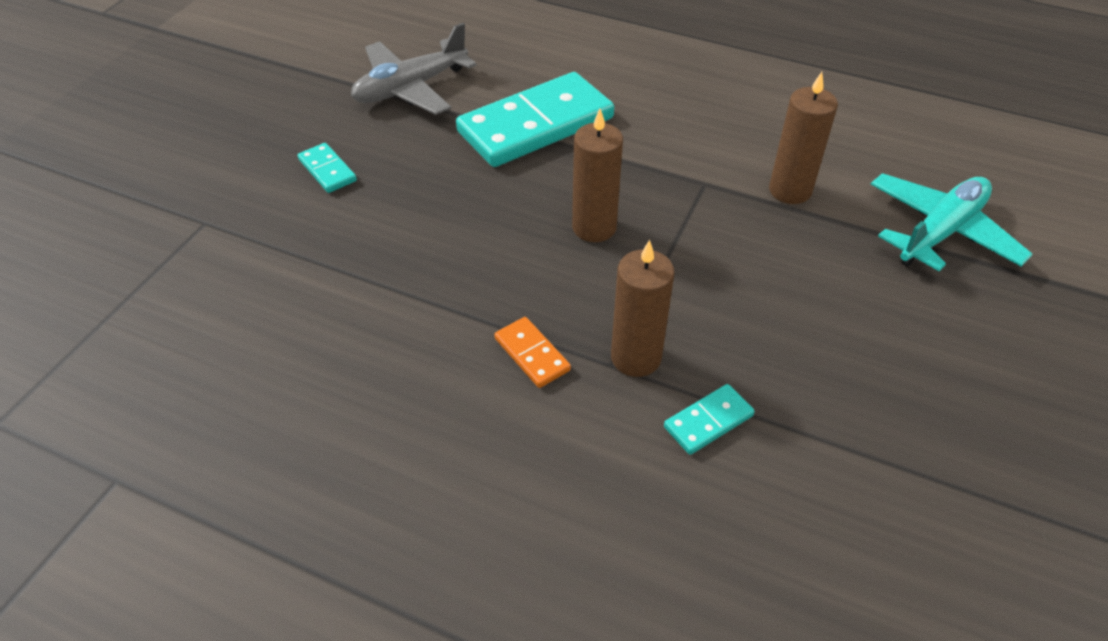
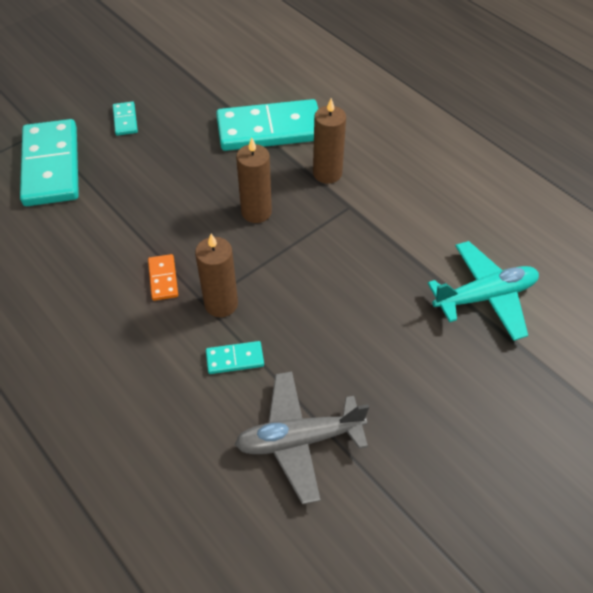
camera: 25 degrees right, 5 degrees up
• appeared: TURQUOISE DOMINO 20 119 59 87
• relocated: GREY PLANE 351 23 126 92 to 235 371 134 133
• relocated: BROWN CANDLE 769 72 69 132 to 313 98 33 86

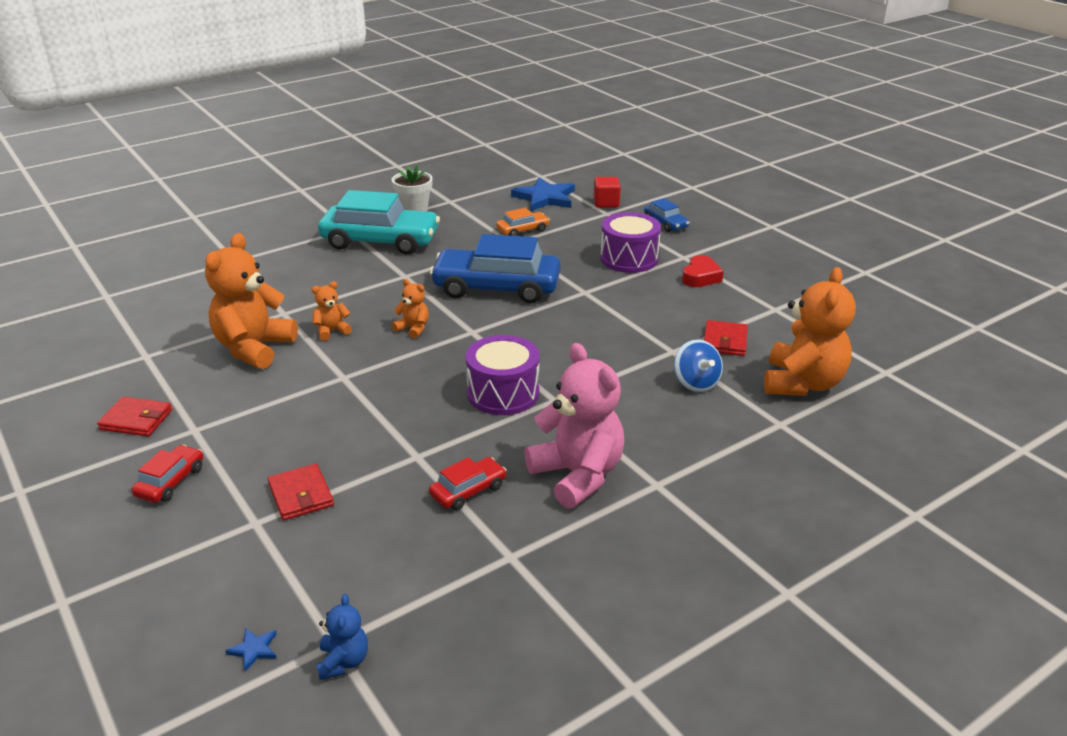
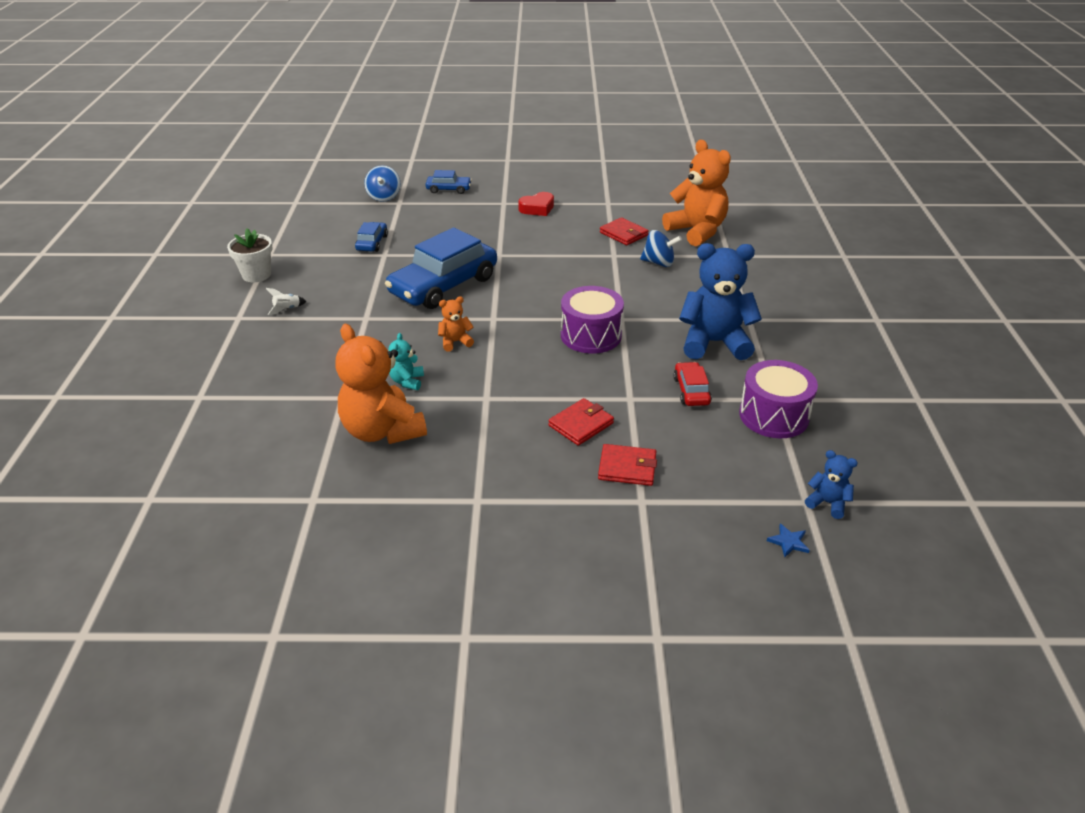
camera: 55 degrees left, 5 degrees up
• missing: RED CAR 132 445 71 58
• missing: BLUE STAR 511 177 64 34
• relocated: RED WALLET 97 397 75 40 to 548 398 66 48
• relocated: PURPLE DRUM 600 212 61 61 to 739 360 79 78
• exchanged: TURQUOISE CAR 318 190 122 65 to WHITE ROCKET 266 288 40 27
• exchanged: RED CUBE 594 177 27 31 to BLUE SPINNING TOP 364 165 36 37
• colour: ORANGE TEDDY BEAR 312 281 40 60 to TURQUOISE TEDDY BEAR 388 333 36 57
• colour: ORANGE CAR 496 208 54 28 to BLUE CAR 355 222 33 30
• colour: PINK TEDDY BEAR 525 343 100 166 to BLUE TEDDY BEAR 679 243 83 117
• spun: RED HEART 682 255 42 32 = 518 192 36 24 90 degrees clockwise

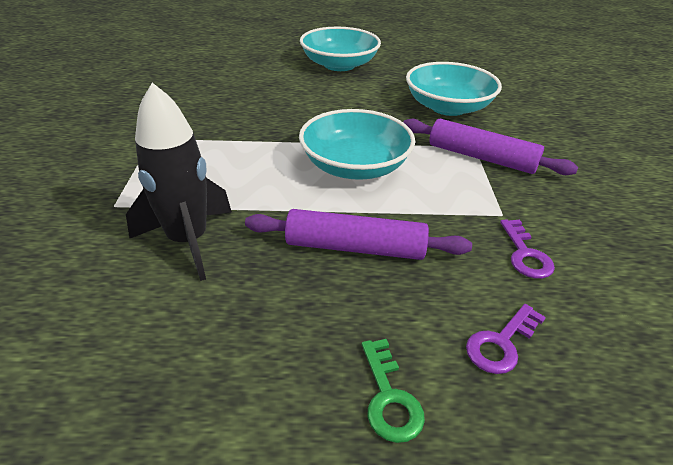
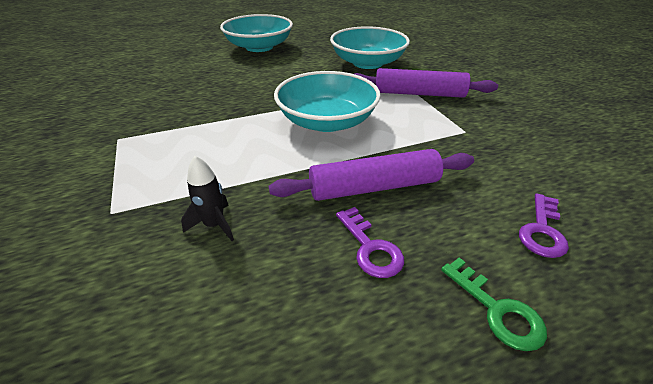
camera: 20 degrees left, 0 degrees up
• relocated: PURPLE KEY 500 219 55 60 to 336 207 68 71
• size: BLACK ROCKET 126 83 106 198 = 181 156 53 85 x0.49

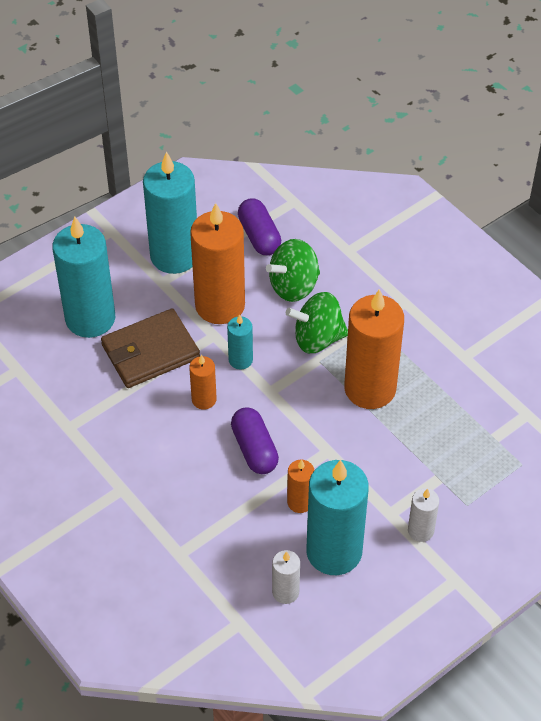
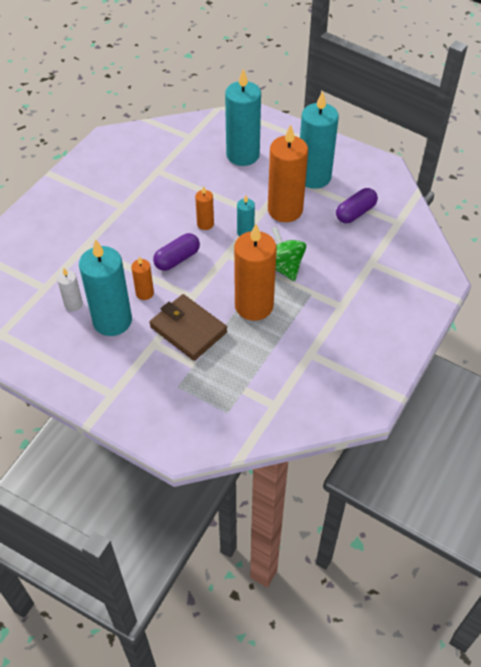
camera: 70 degrees right, 0 degrees up
• missing: GREEN SPINNING TOP 266 239 54 63
• missing: WHITE CANDLE 408 488 31 54
• relocated: BROWN WALLET 101 308 99 80 to 149 294 78 67

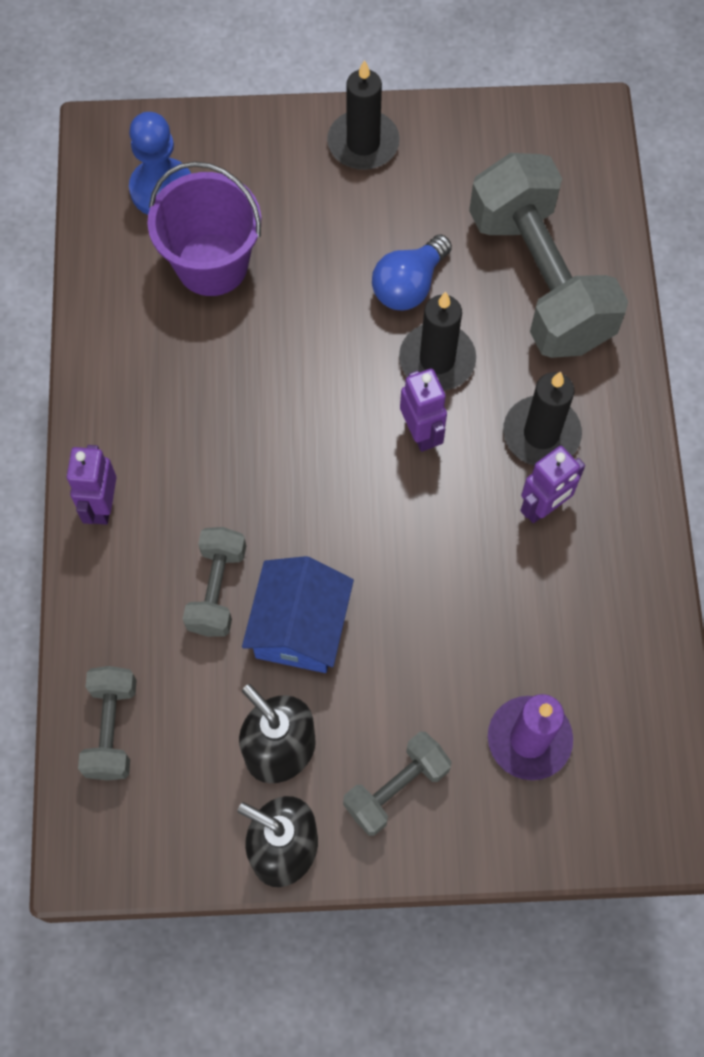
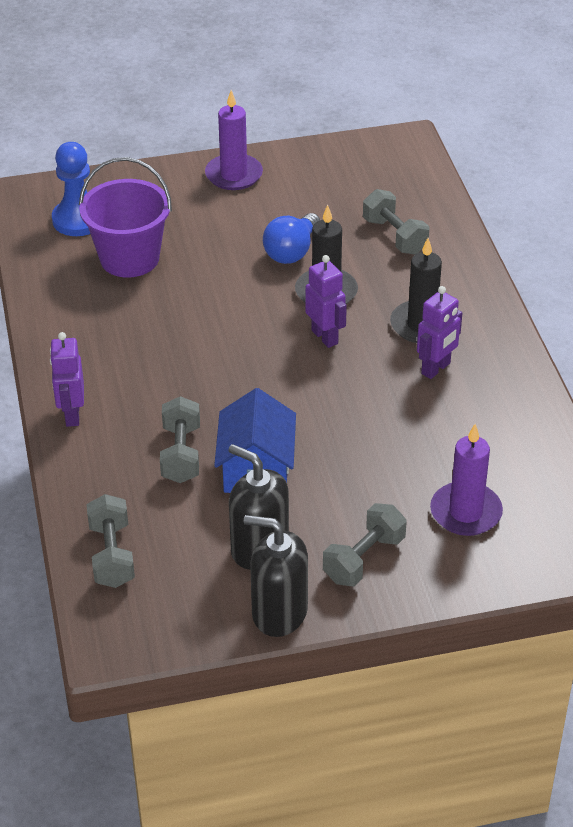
camera: 10 degrees left, 25 degrees down
• colour: BLACK CANDLE 327 60 73 110 to PURPLE CANDLE 205 90 58 100
• size: GREY DUMBBELL 469 153 159 205 = 363 189 66 65 x0.49

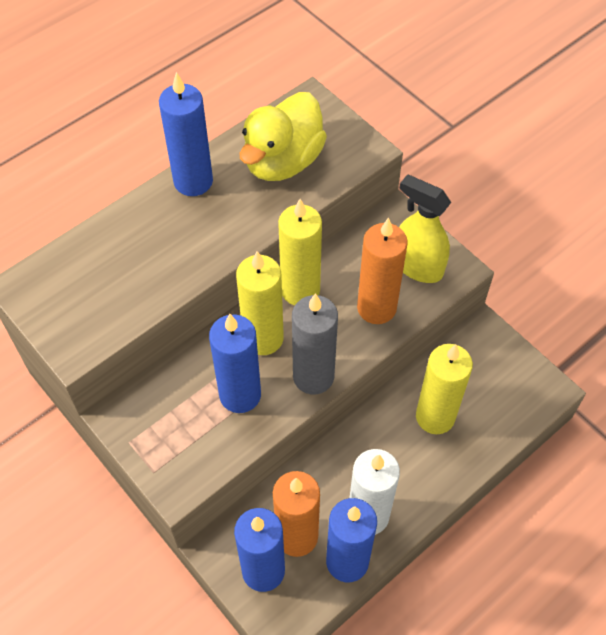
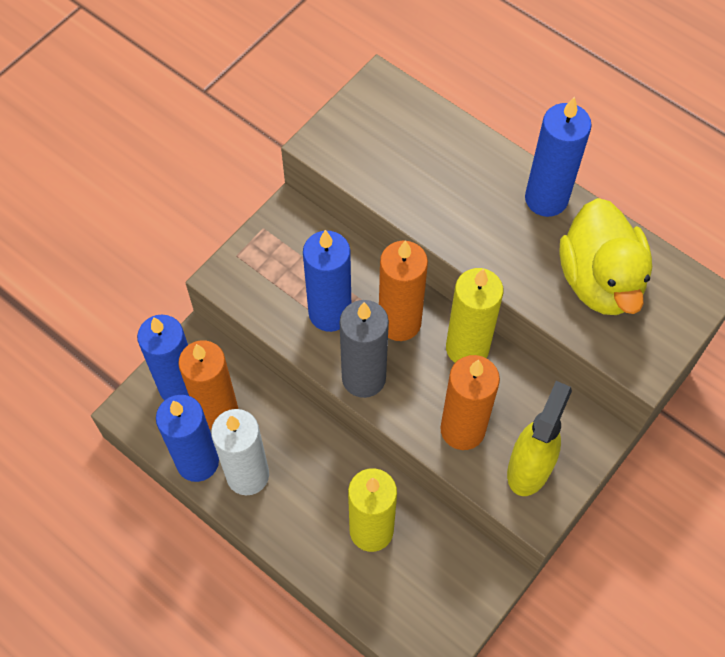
camera: 80 degrees right, 5 degrees up
• colour: YELLOW CANDLE 236 251 48 104 to ORANGE CANDLE 379 240 49 101
• spun: YELLOW DUCK 239 92 88 89 = 560 198 92 117 120 degrees counterclockwise

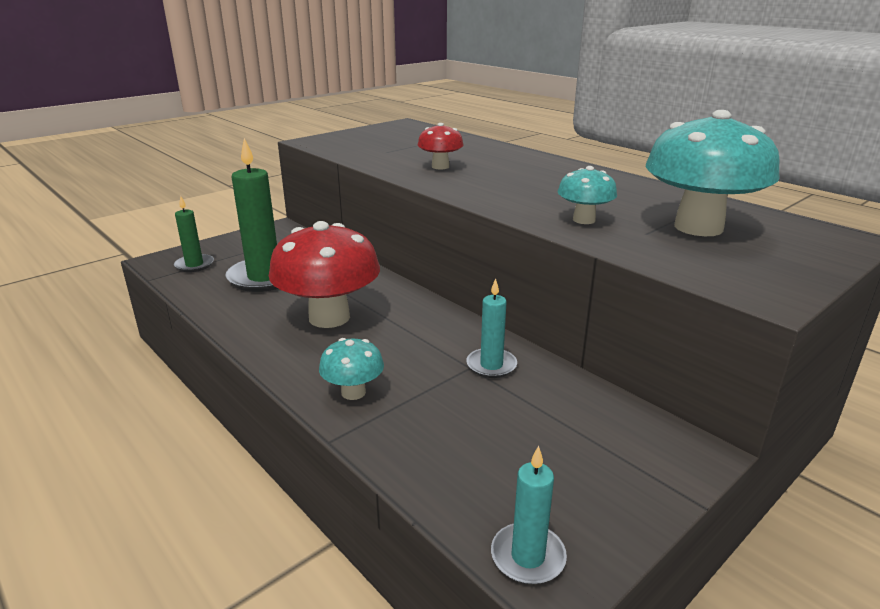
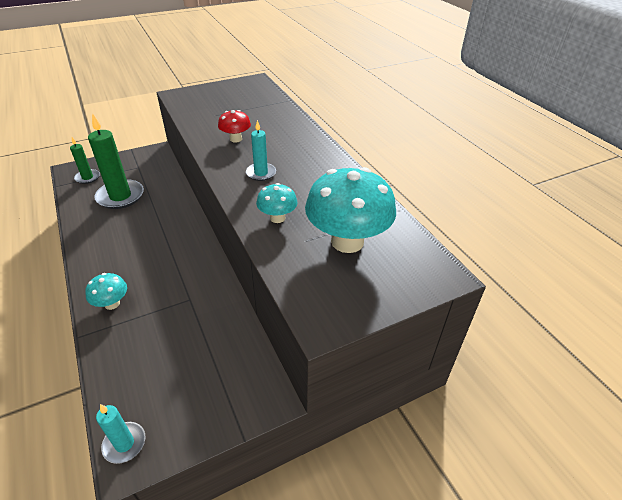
camera: 15 degrees right, 15 degrees up
• missing: RED MUSHROOM 269 221 111 107
• relocated: TURQUOISE CANDLE 466 279 51 99 to 246 120 30 61

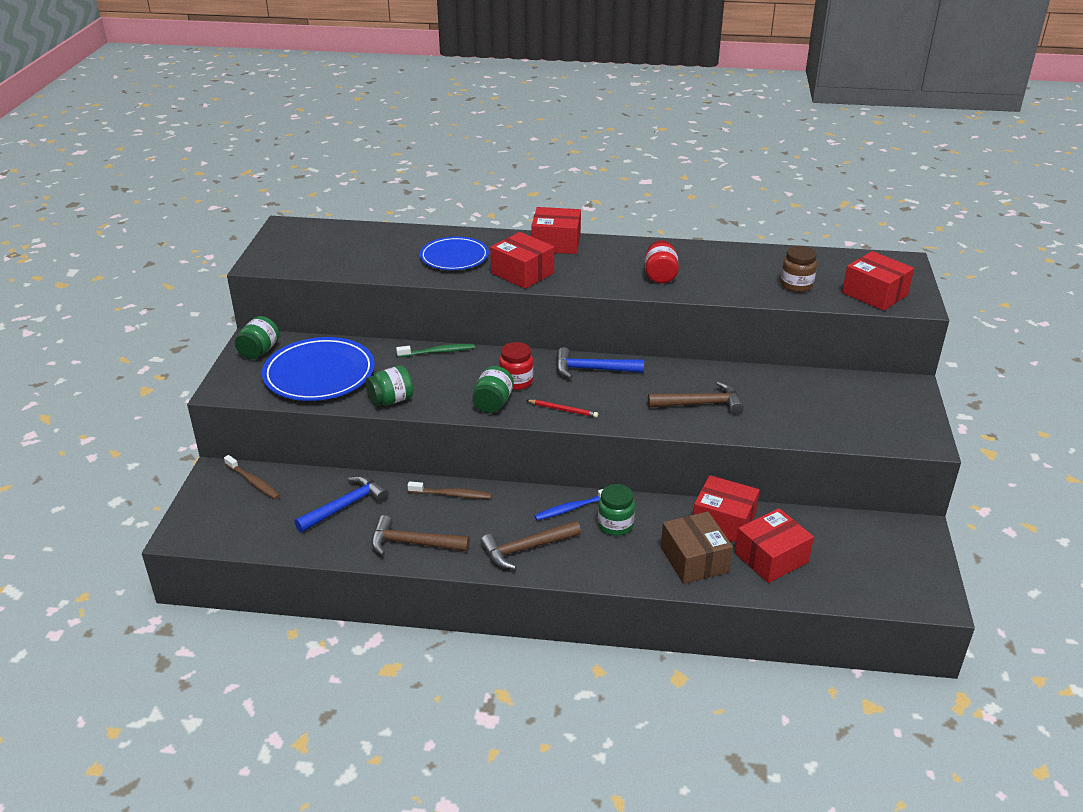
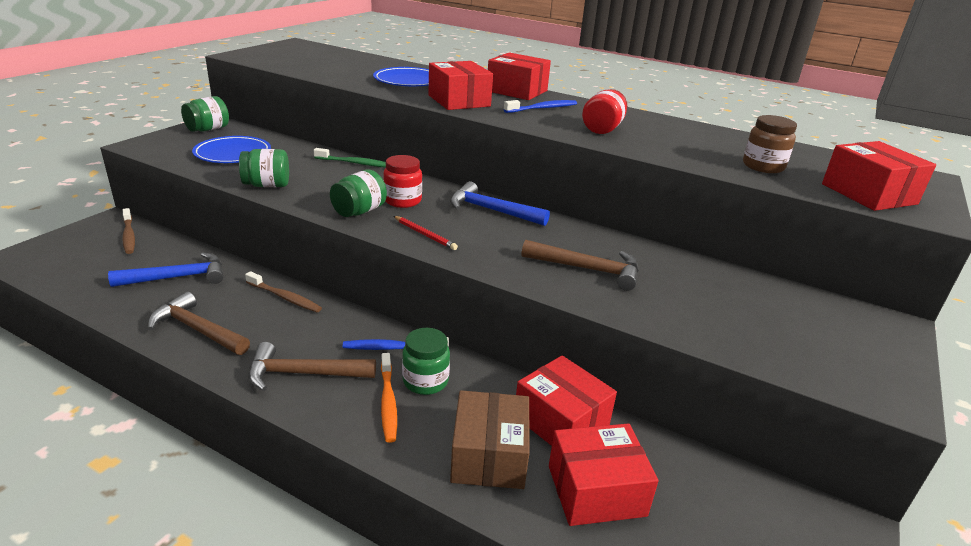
camera: 20 degrees right, 5 degrees down
• appeared: ORANGE TOOTHBRUSH 381 353 16 90
• appeared: BLUE TOOTHBRUSH 504 100 73 13
• size: BLUE PLATE 262 337 113 64 = 192 136 79 27 x0.66

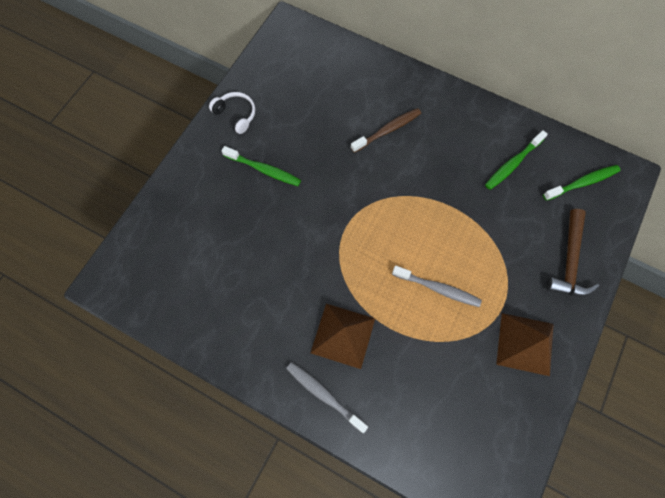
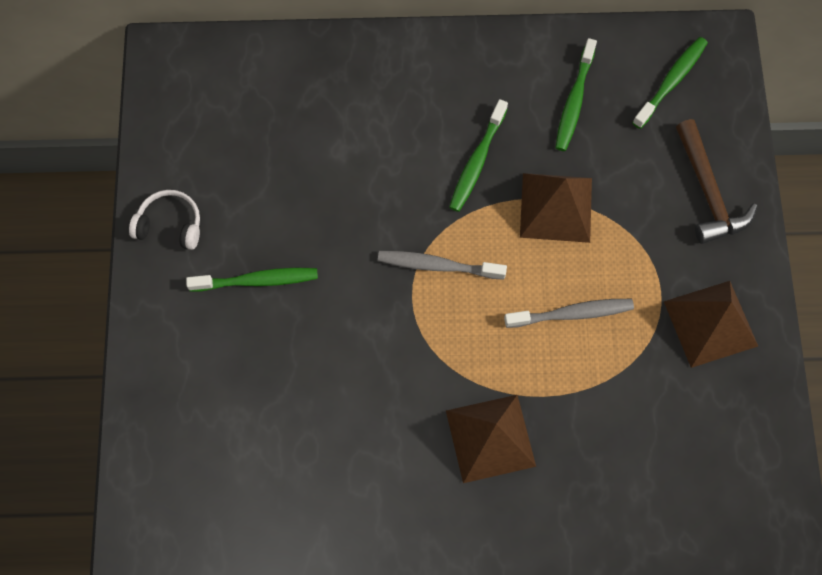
camera: 30 degrees left, 0 degrees up
• missing: BROWN TOOTHBRUSH 351 108 70 45
• appeared: GREEN TOOTHBRUSH 449 99 59 113
• appeared: BROWN PYRAMID 520 173 72 70
• relocated: GREY TOOTHBRUSH 286 362 82 71 to 378 251 129 29

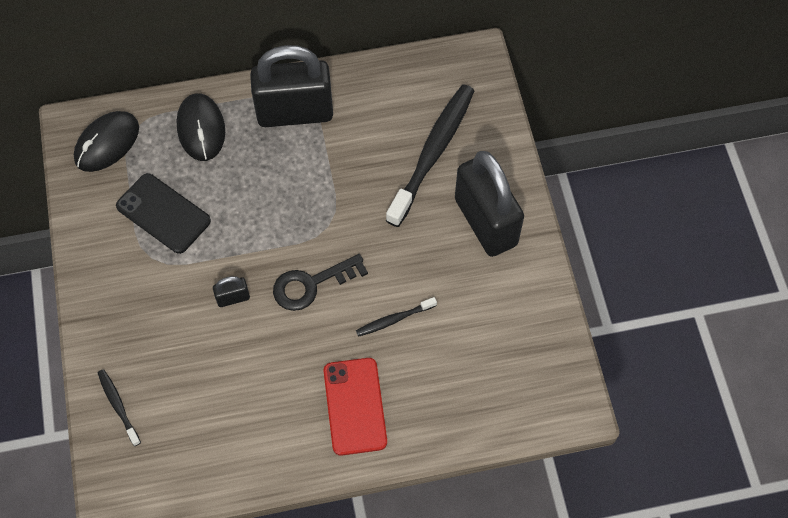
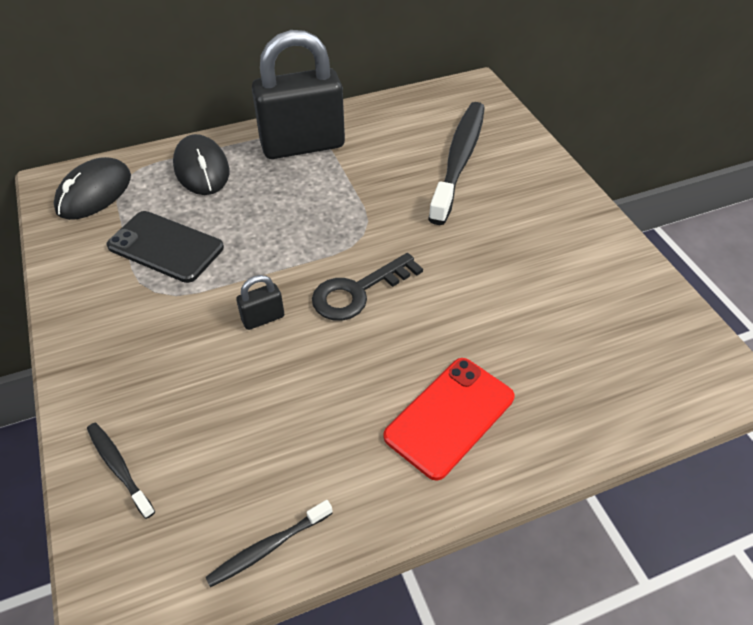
camera: 10 degrees left, 15 degrees down
• missing: BLACK PADLOCK 455 151 69 106
• relocated: BLACK TOOTHBRUSH 356 297 81 40 to 206 500 127 87
• spun: RED PHONE 324 358 63 98 = 383 358 132 123 60 degrees clockwise

